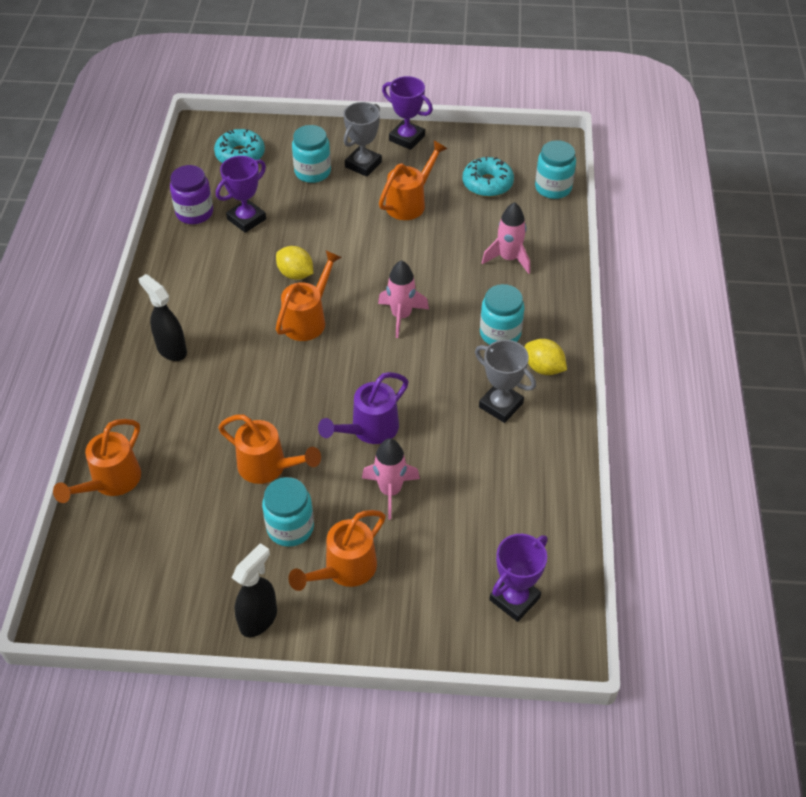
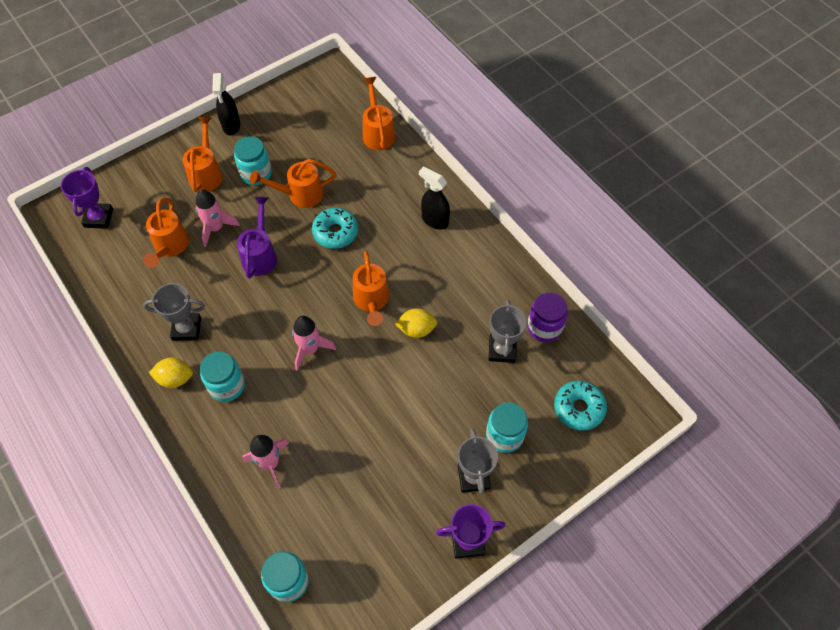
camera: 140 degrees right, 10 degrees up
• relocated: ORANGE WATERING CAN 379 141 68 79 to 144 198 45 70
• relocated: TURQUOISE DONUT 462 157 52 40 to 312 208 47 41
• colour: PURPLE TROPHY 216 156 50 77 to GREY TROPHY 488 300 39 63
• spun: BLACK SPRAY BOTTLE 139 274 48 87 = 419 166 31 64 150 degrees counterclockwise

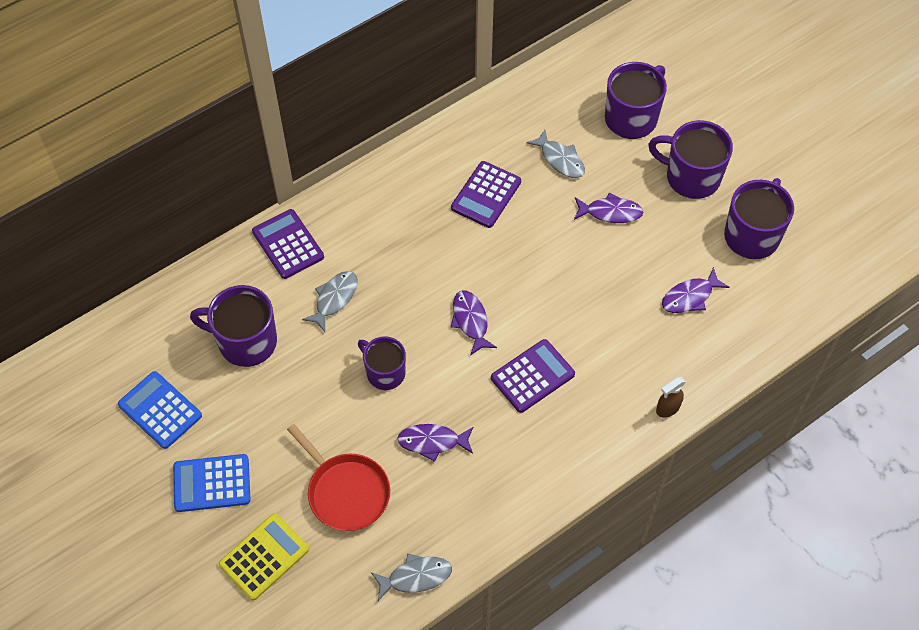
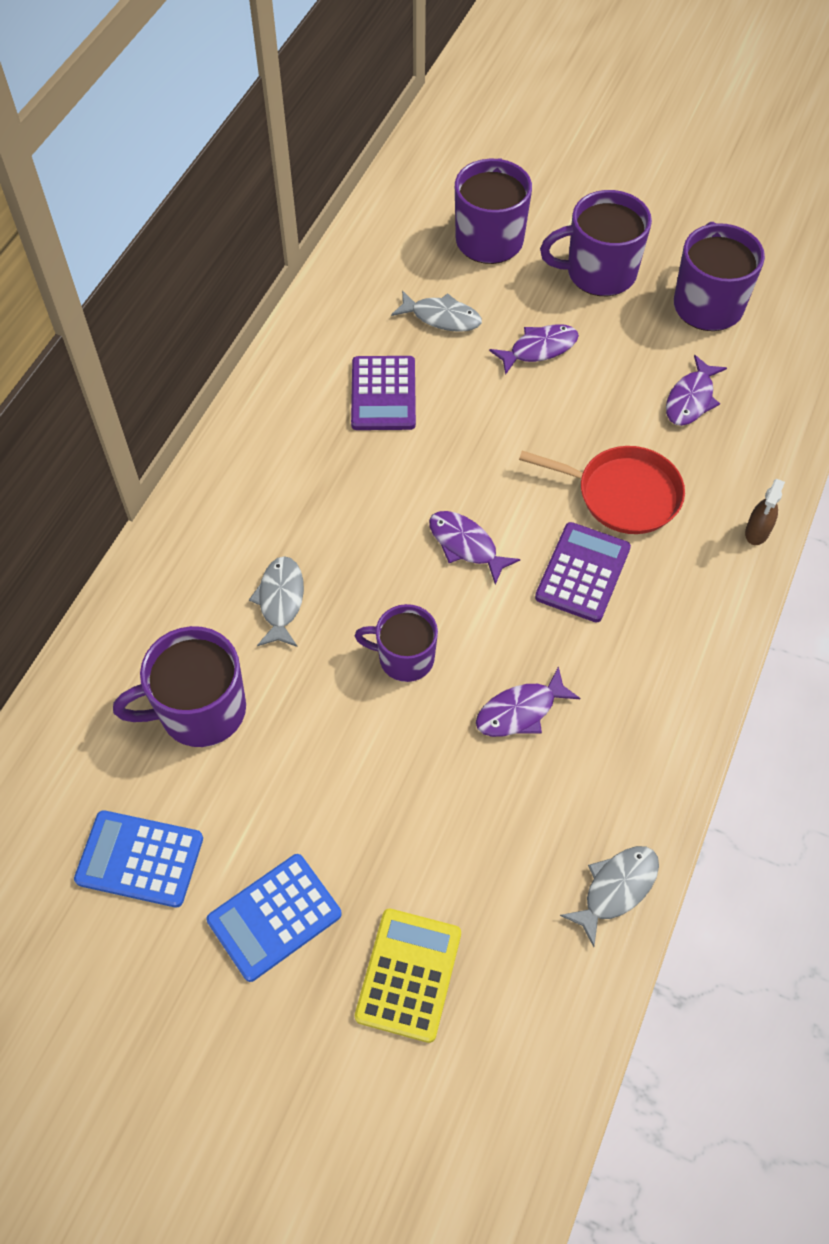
camera: 30 degrees left, 0 degrees up
• missing: PURPLE CALCULATOR 252 209 72 70
• relocated: RED PAN 287 424 103 107 to 519 446 166 88

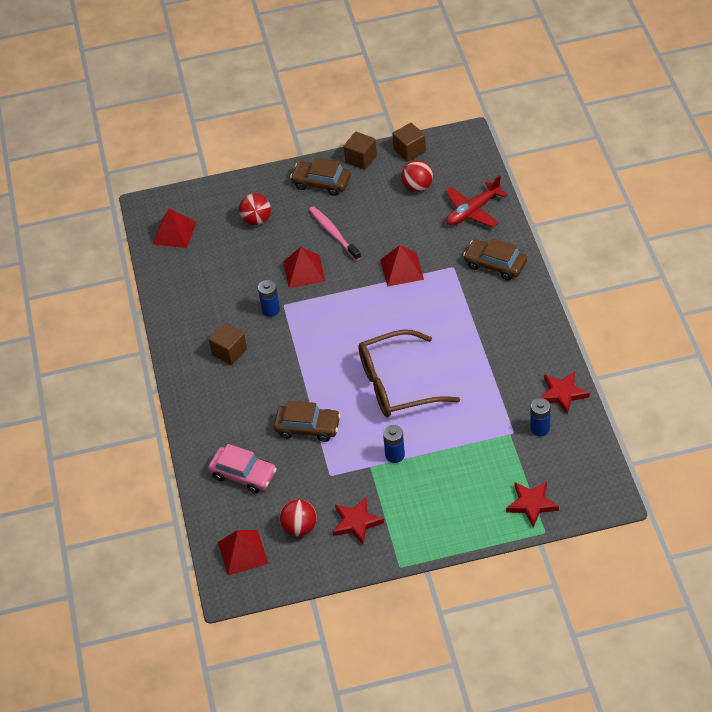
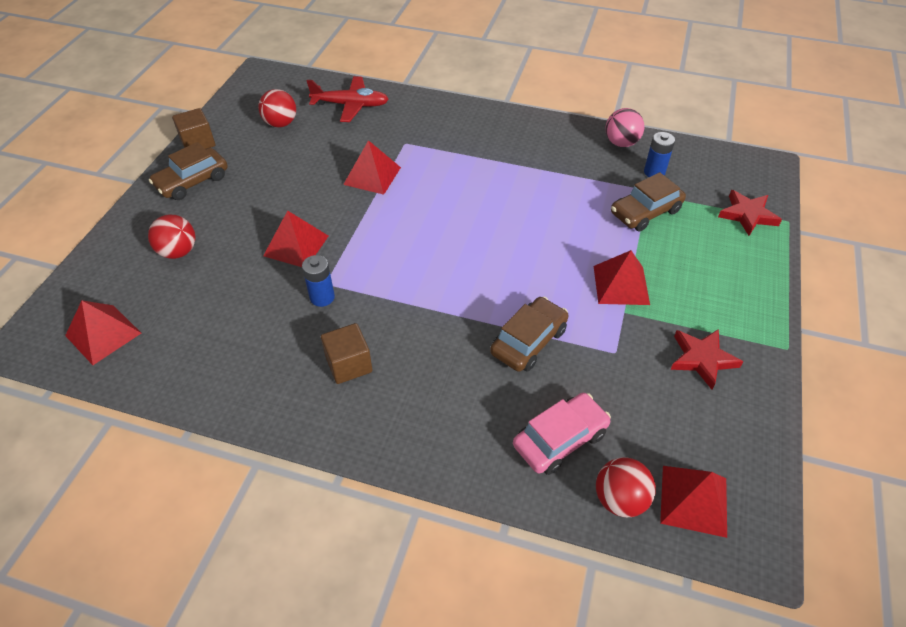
camera: 65 degrees left, 0 degrees up
• missing: PINK TOOTHBRUSH 309 206 52 55
• missing: BROWN GLASSES 358 329 102 88
• missing: BROWN CUBE 392 123 34 39
• relocated: RED BALL 280 499 37 37 to 596 457 60 60
• relocated: BROWN CAR 463 238 64 42 to 611 172 75 60
• exchanged: BLUE BATTERY 383 425 22 38 to RED PYRAMID 594 250 56 55
• exchanged: RED STAR 541 371 48 43 to PINK BALL 605 108 40 39
• spun: RED PLANE 445 175 63 53 = 307 76 82 46 75 degrees counterclockwise

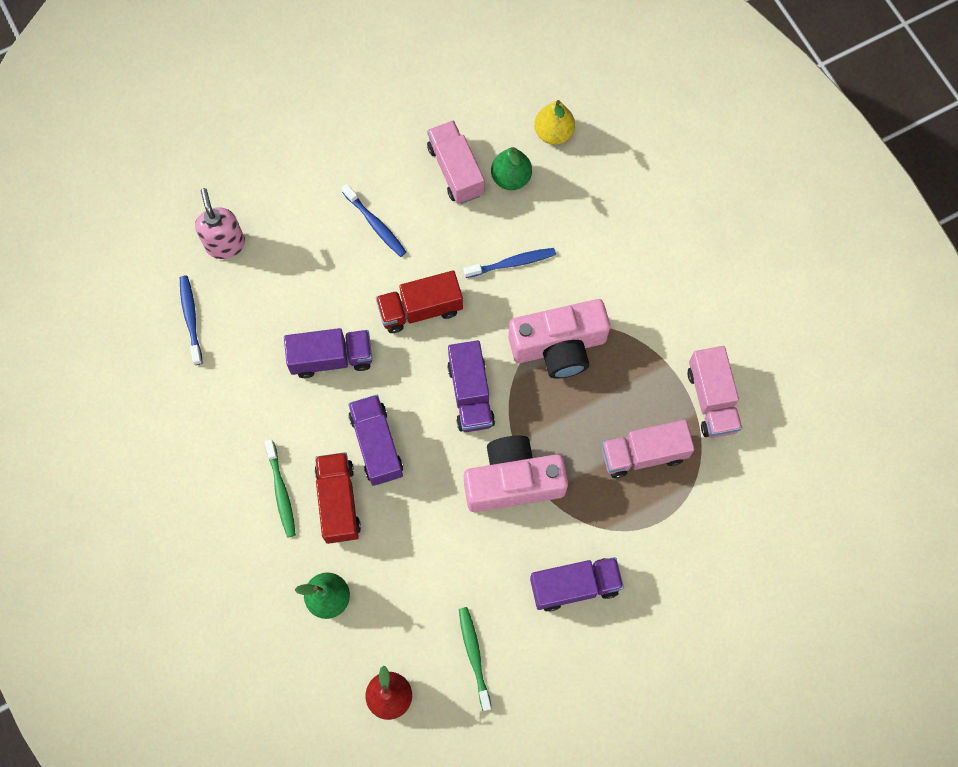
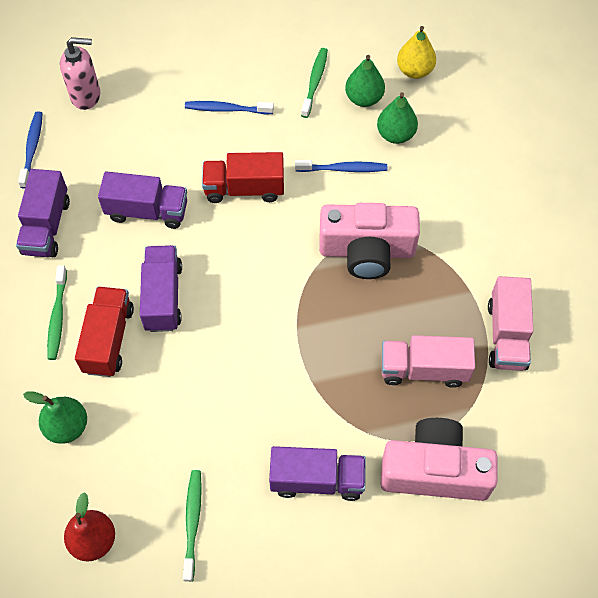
camera: 15 degrees right, 10 degrees down
• appeared: GREEN PEAR 377 92 41 52
• relocated: PURPLE TRUCK 447 340 48 92 to 16 169 54 88
• relocated: PINK CAMERA 464 436 104 76 to 381 418 117 83
• exchanged: PINK TRUCK 427 121 57 83 to GREEN TOOTHBRUSH 301 48 27 70
• spun: PINK SOAP DISPENSER 195 188 50 71 = 60 37 40 73 90 degrees clockwise
• spun: BLUE TOOTHBRUSH 342 184 64 73 = 185 101 89 13 120 degrees clockwise

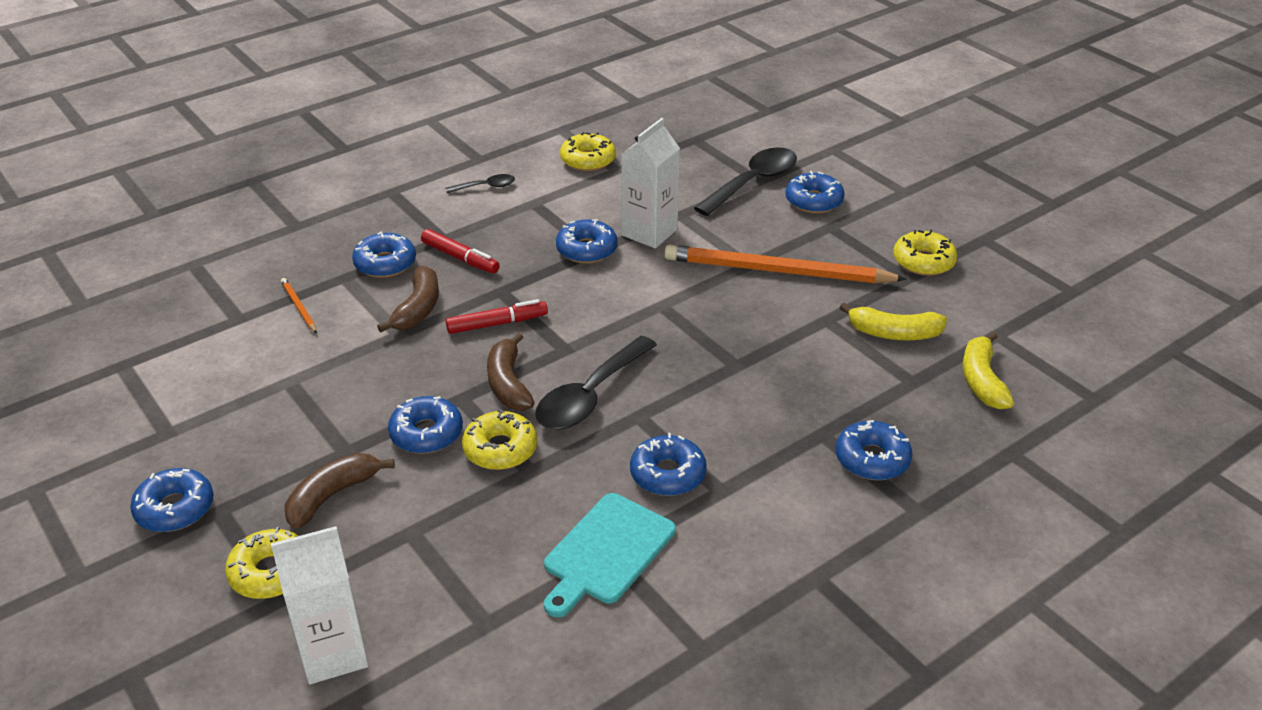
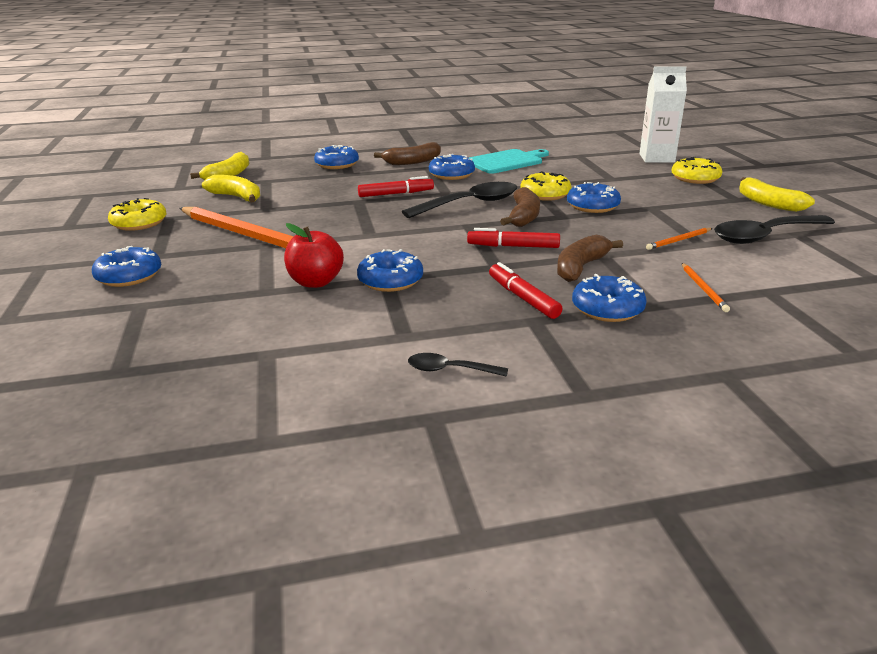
camera: 155 degrees left, 10 degrees down
• missing: YELLOW DONUT 560 132 56 39
• appeared: RED MARKER 358 176 76 21
• appeared: ORANGE PENCIL 646 228 66 22
• relocated: BROWN BANANA 285 453 110 76 to 374 142 67 23
• relocated: BLACK SPOON 694 147 103 69 to 714 215 121 29
• exchanged: BLUE DONUT 130 468 84 64 to YELLOW BANANA 739 177 76 35
• exchanged: WHITE CARTON 621 118 59 130 to RED APPLE 284 223 60 65

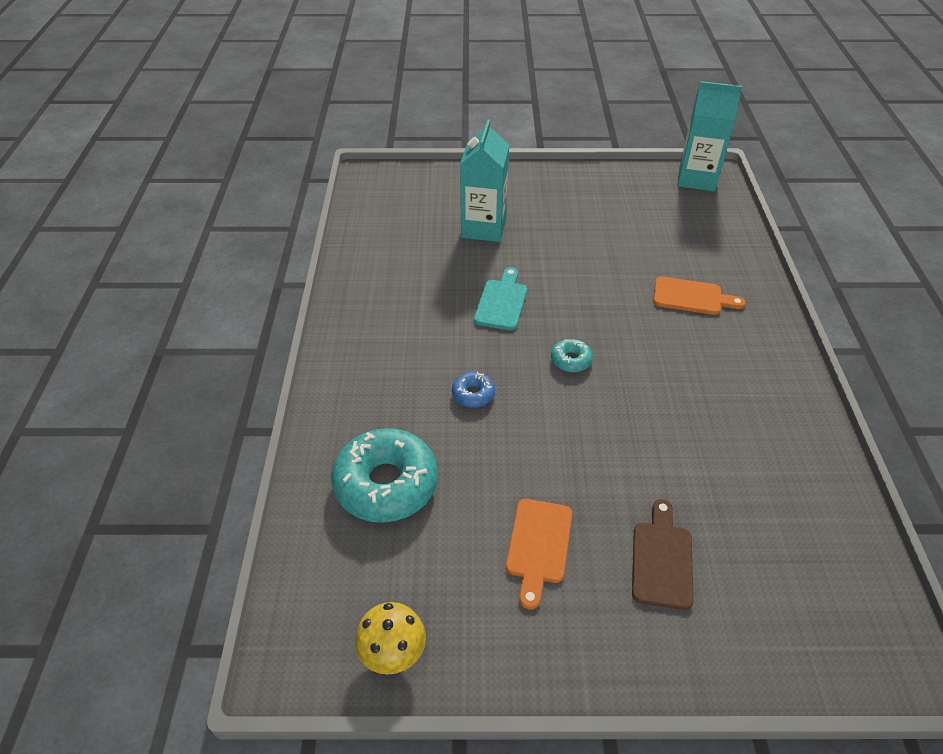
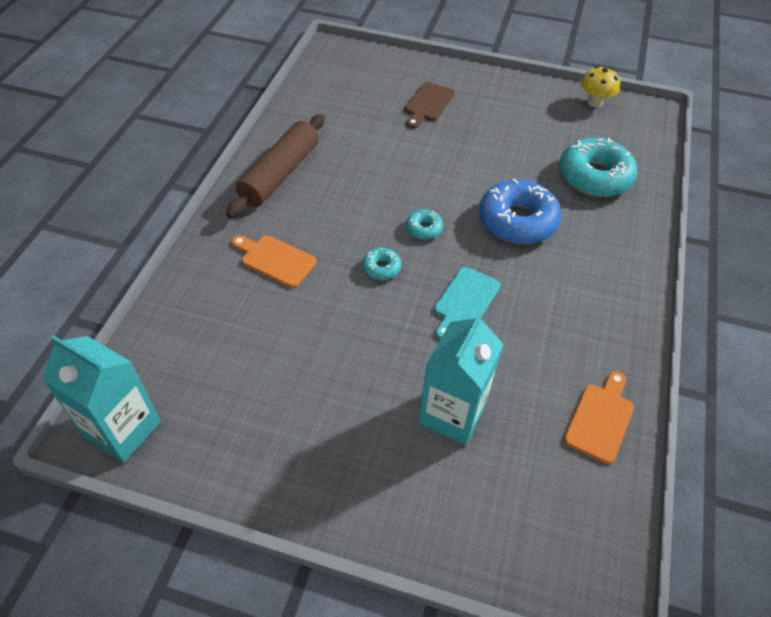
camera: 165 degrees left, 5 degrees up
• appeared: BROWN ROLLING PIN 226 114 99 104
• appeared: TURQUOISE DONUT 362 247 39 33
• relocated: ORANGE CUTTING BOARD 506 499 66 110 to 564 371 70 93
• size: BLUE DONUT 452 371 43 37 = 479 178 82 66 x2.19

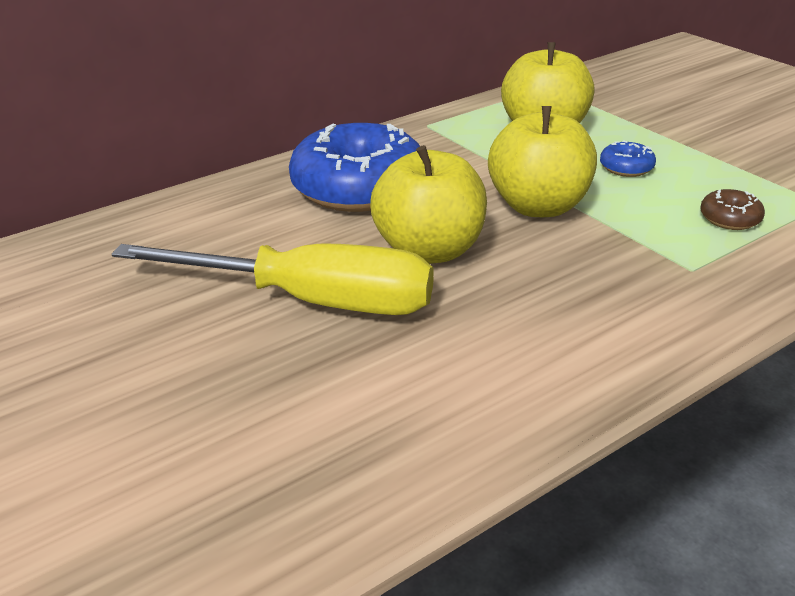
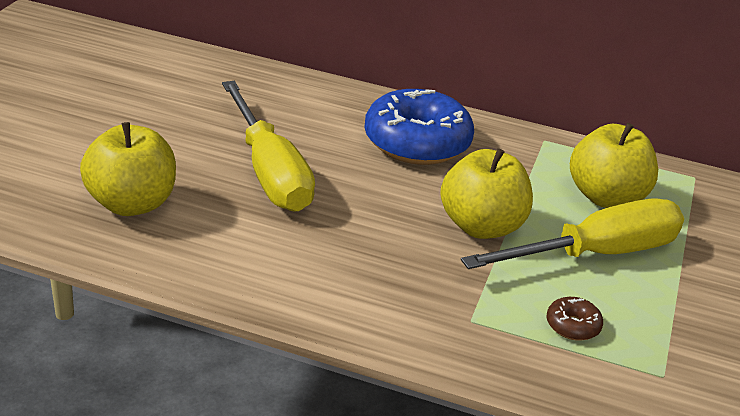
camera: 50 degrees right, 0 degrees up
• relocated: YELLOW APPLE 370 145 117 119 to 80 122 96 94
• exchanged: BLUE DONUT 600 140 56 37 to YELLOW SCREWDRIVER 461 198 223 71

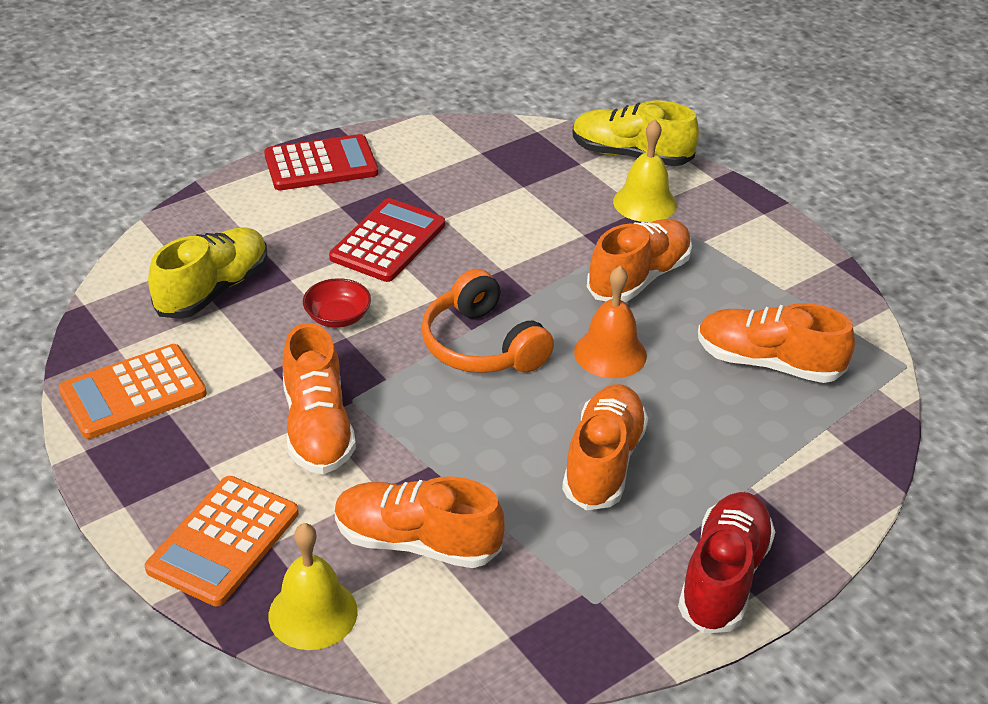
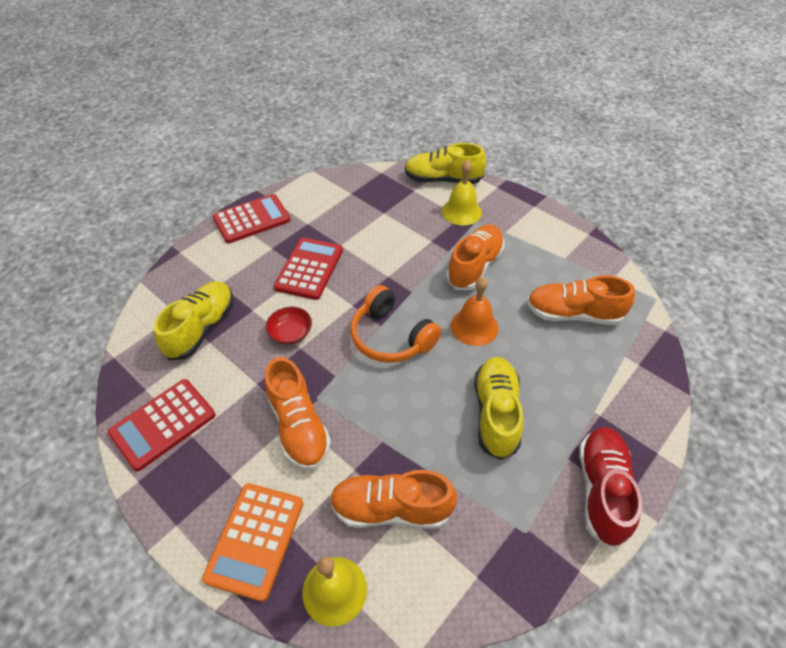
camera: 10 degrees left, 10 degrees up
• colour: ORANGE CALCULATOR 58 344 149 95 to RED CALCULATOR 108 379 107 92
• colour: ORANGE SHOE 562 384 86 127 to YELLOW SHOE 474 357 49 103

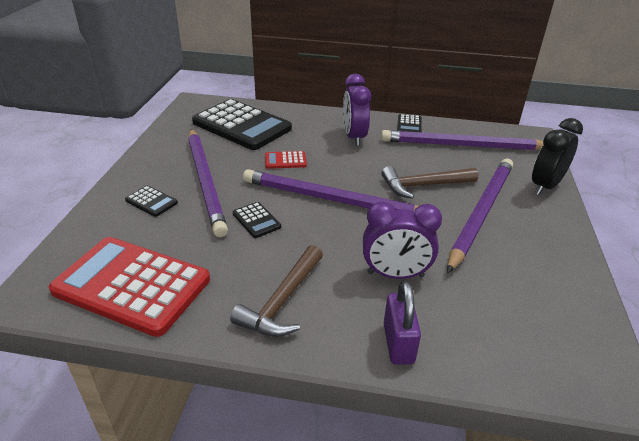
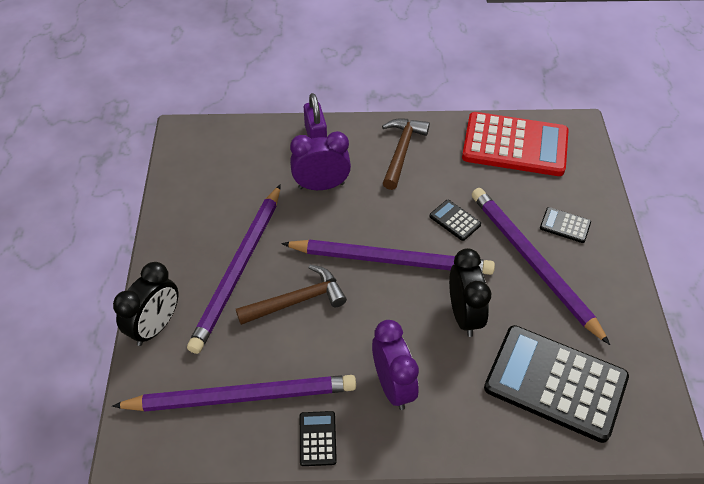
camera: 170 degrees right, 15 degrees up
• exchanged: RED CALCULATOR 265 151 42 18 to BLACK CLOCK 449 248 42 89

